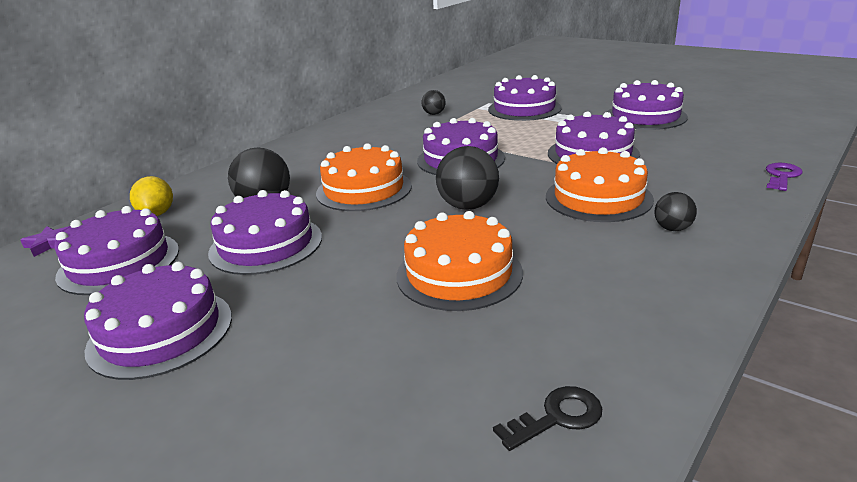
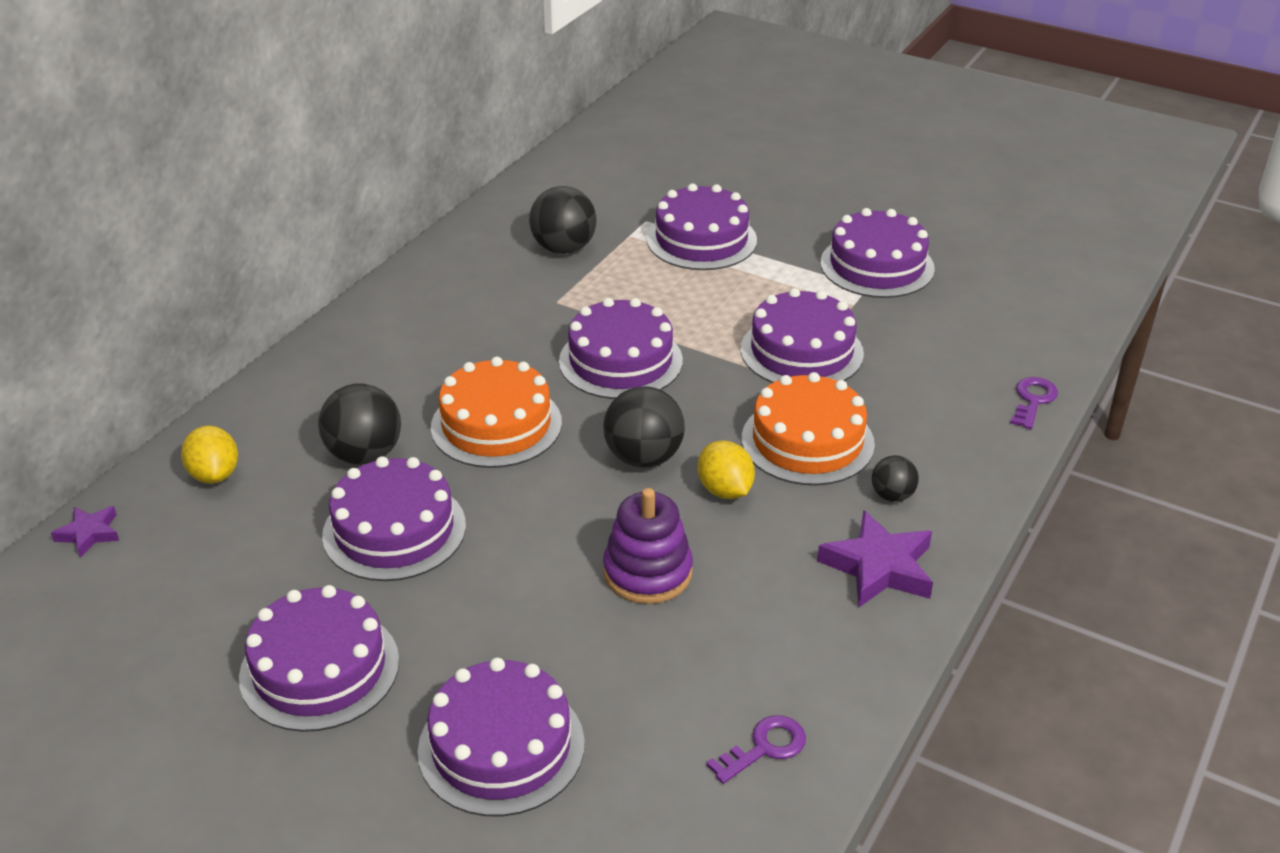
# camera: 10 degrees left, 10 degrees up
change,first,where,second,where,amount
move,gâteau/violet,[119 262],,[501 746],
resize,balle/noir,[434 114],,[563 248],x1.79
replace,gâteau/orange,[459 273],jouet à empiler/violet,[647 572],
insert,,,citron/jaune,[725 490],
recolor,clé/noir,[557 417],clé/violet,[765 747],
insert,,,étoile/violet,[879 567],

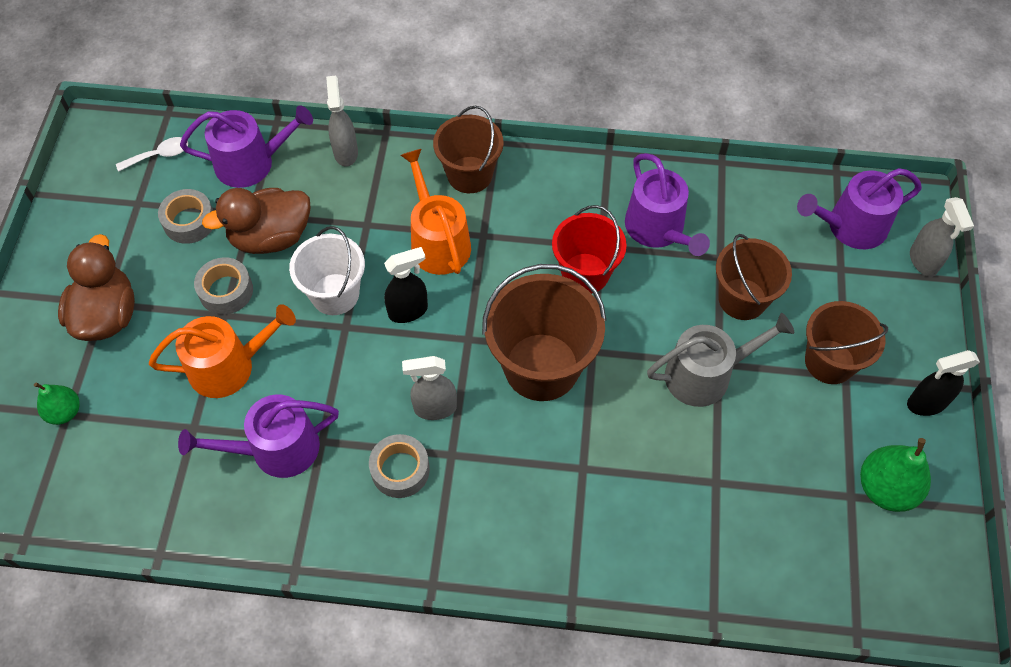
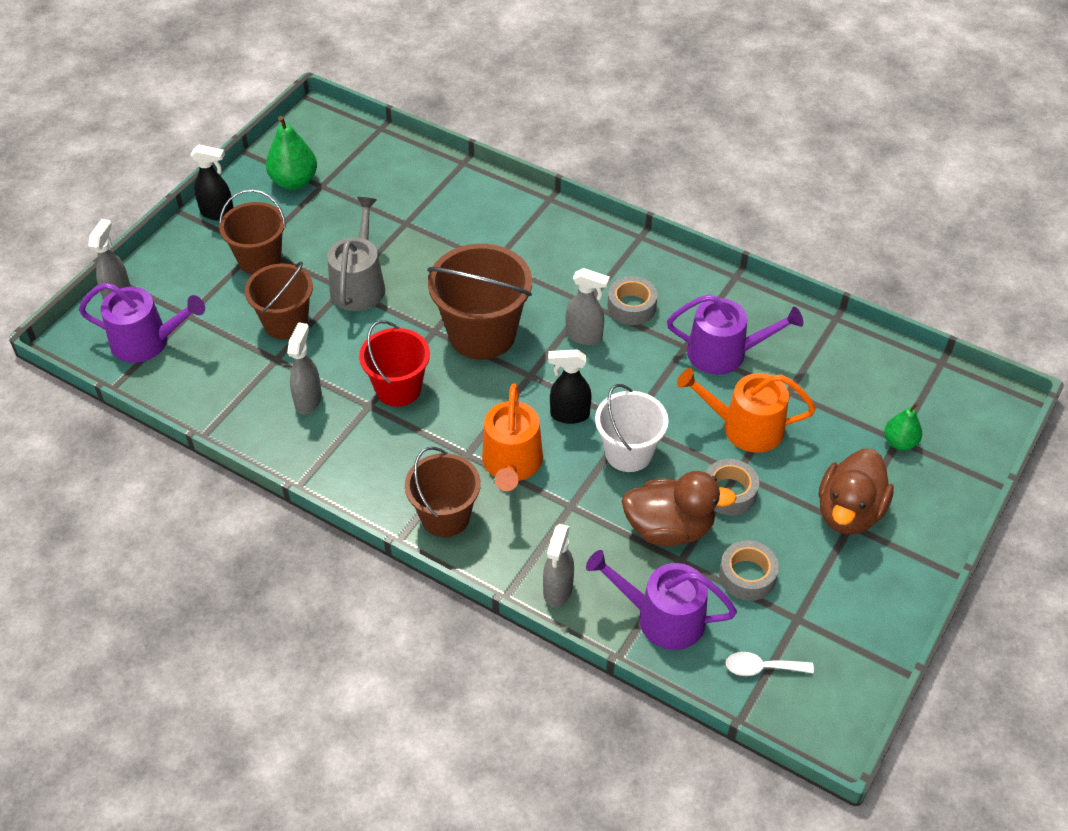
# camera: 155 degrees left, 10 degrees down
change,first,where,second,where,amount
replace,arrosoir/violet,[658 229],vaporisateur/gris,[308 400],
rotate,arrosoir/gris,[705 374],,[359 284],90 degrees clockwise

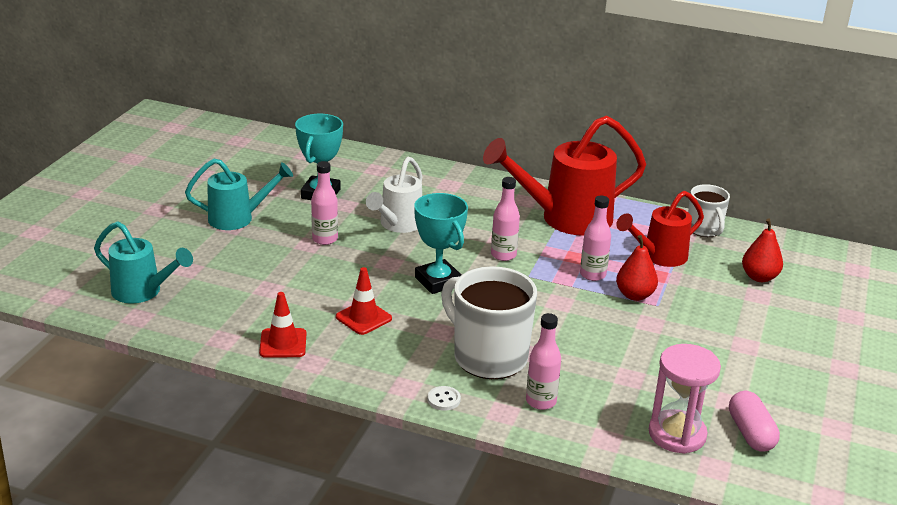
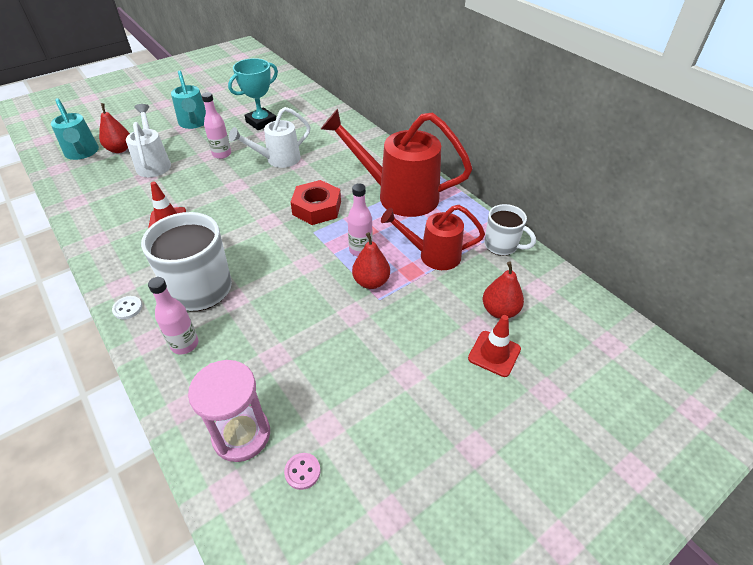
# camera: 35 degrees right, 15 degrees up
change,first,where,second,where,amount
insert,,,poire/rouge,[120 149],
insert,,,arrosoir/blanc,[153 163],
rotate,arrosoir/turquoise,[238 218],,[194 123],45 degrees clockwise
replace,gélule/rose,[750 433],bouton/rose,[302 471],
replace,bouteille/rose,[503 255],écrou/rouge,[317 208],
move,cône de chantier/rouge,[283 343],,[494 353],
rotate,tasse/blanc,[704 229],,[502 245],75 degrees counterclockwise
delete,trophée/turquoise,[438 281],,,

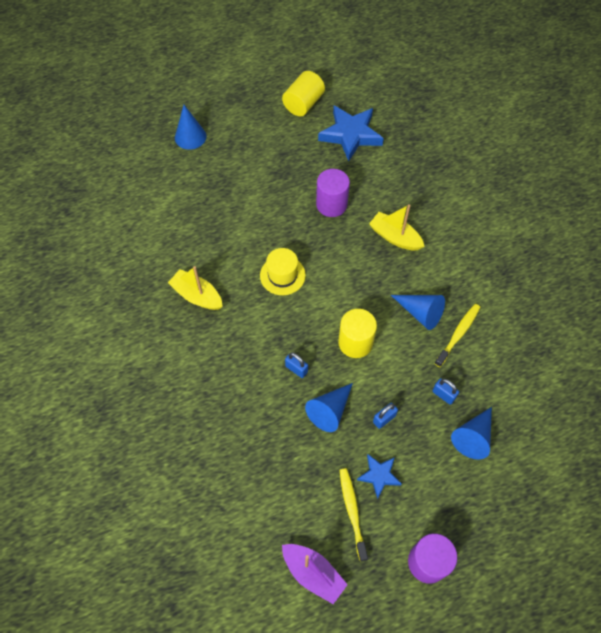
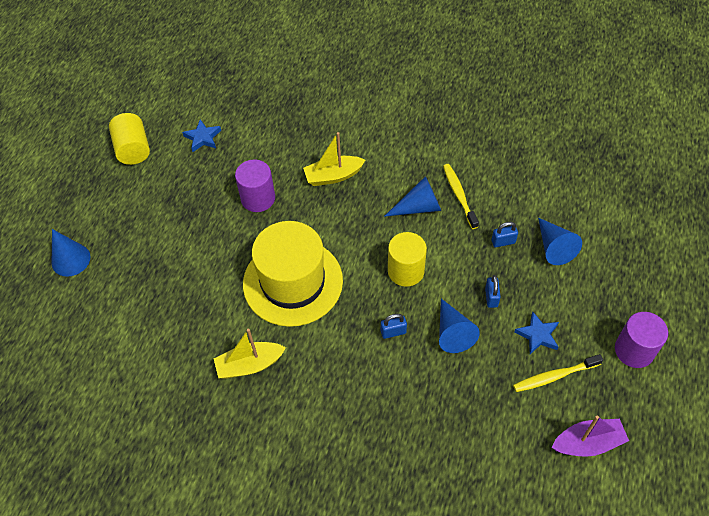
# camera: 50 degrees left, 5 degrees down
change,first,where,second,where,amount
resize,étoile/bleu,[350 135],,[203 138],x0.54
resize,chapeau/jaune,[282 275],,[293 282],x1.96
rotate,brosse à dents/jaune,[352 511],,[554 376],45 degrees counterclockwise

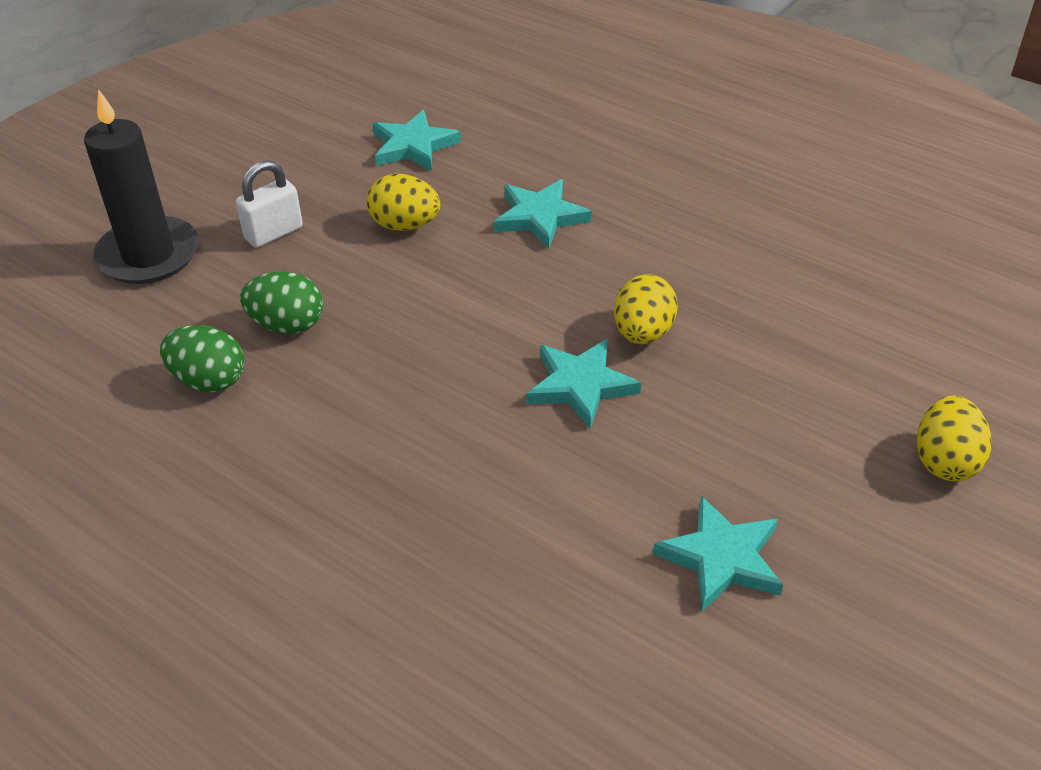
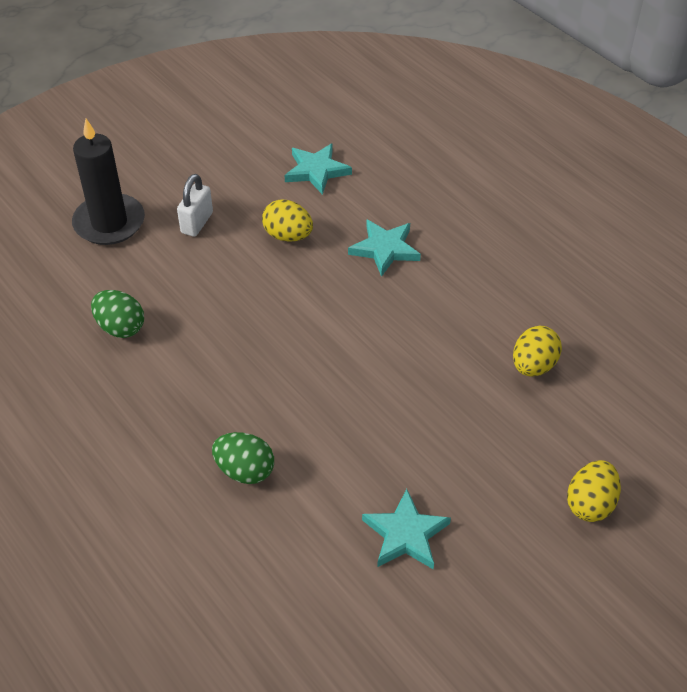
# camera: 15 degrees right, 5 degrees up
change,first,where,second,where,amount
rotate,cadenas/blanc,[273 233],,[197 223],45 degrees counterclockwise
move,œuf/vert,[287 325],,[245 471],
move,œuf/jaune,[643 333],,[533 366],
delete,étoile/turquoise,[581 385],,,

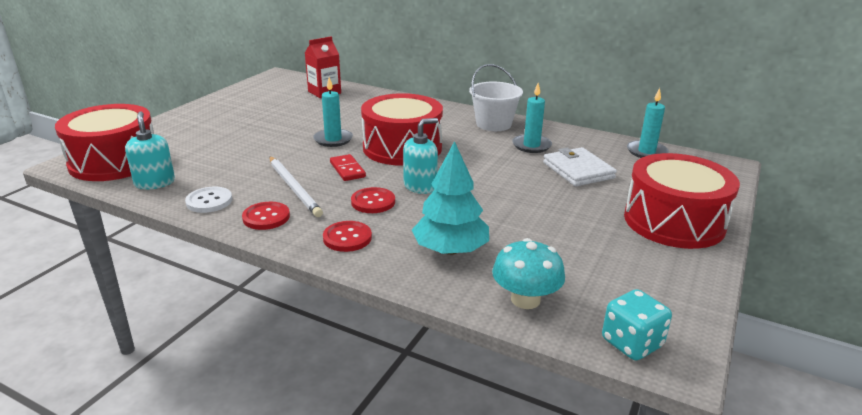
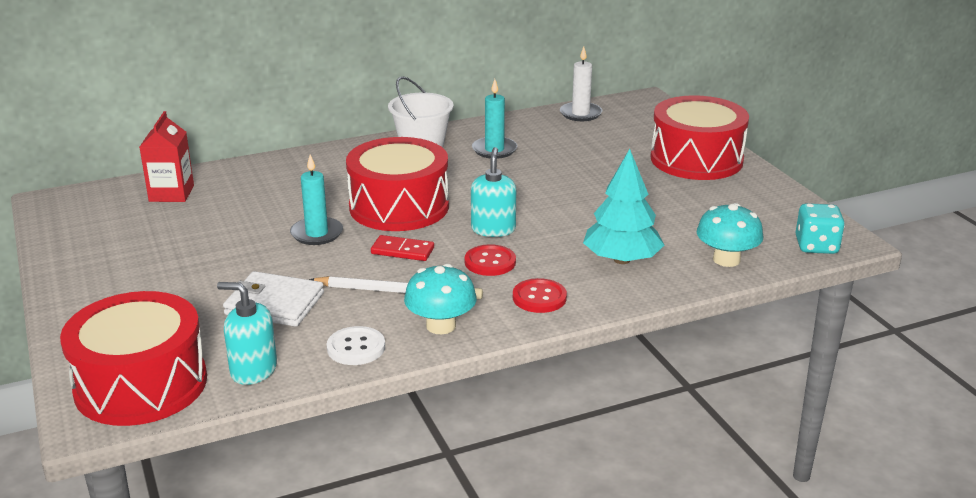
# camera: 50 degrees left, 0 degrees up
change,first,where,second,where,amount
move,portefeuille/blanc,[578 170],,[274 304],
replace,bouton/rouge,[266 217],champignon/turquoise,[441 326],
recolor,bougie/turquoise,[646 152],bougie/blanc,[580 114],

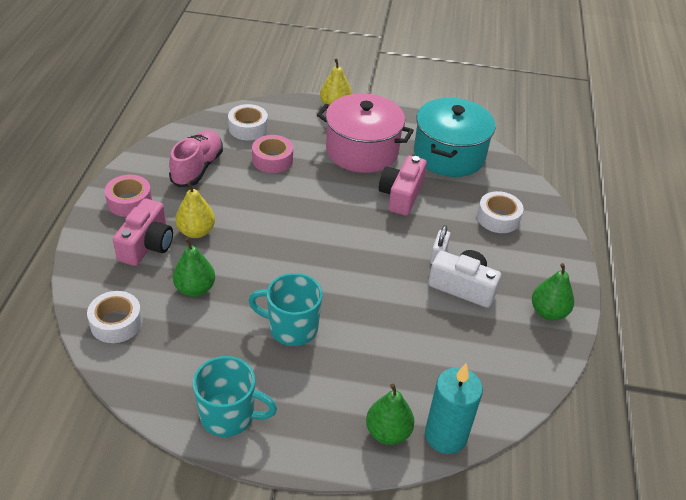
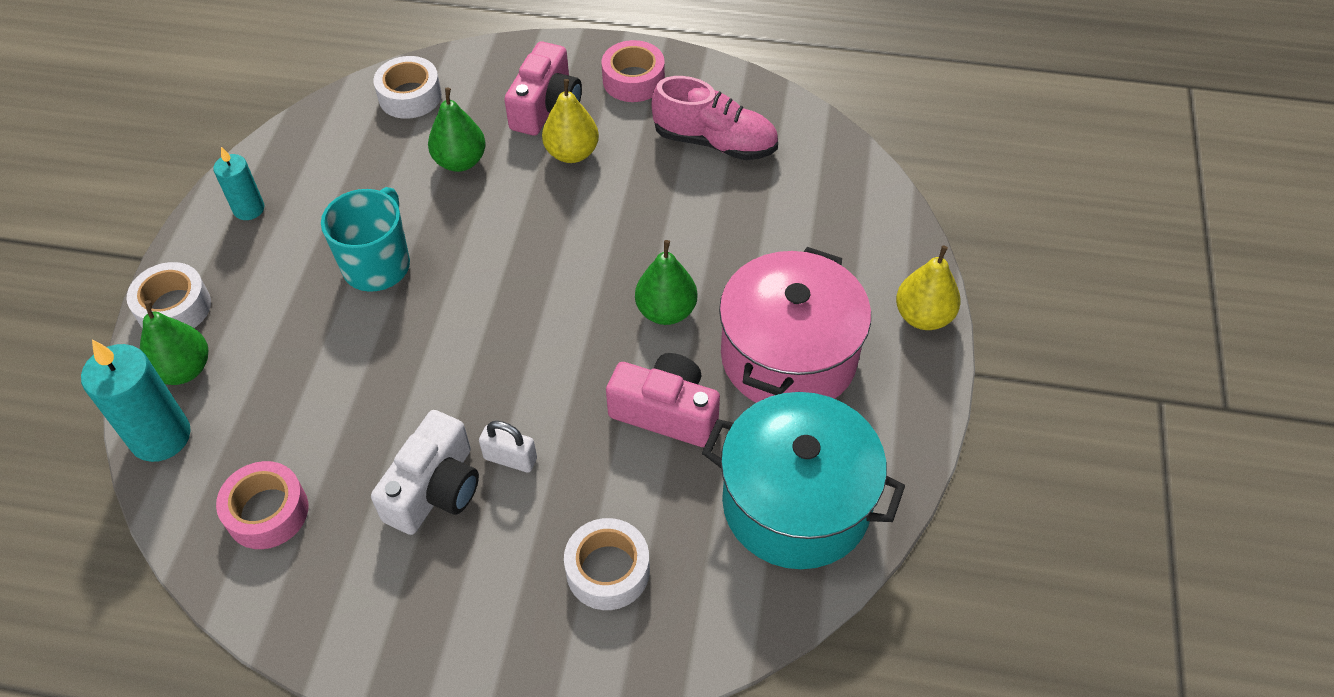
# camera: 95 degrees right, 10 degrees up
change,first,where,second,where,amount
move,ruban adhésif/blanc,[248 128],,[174 308],
replace,tasse/turquoise,[229 416],bougie/turquoise,[249 209],
move,ruban adhésif/rose,[272 160],,[267 512],
rotate,appareil photo/rose,[147 245],,[546 107],90 degrees counterclockwise
move,poire/vert,[548 312],,[666 311],

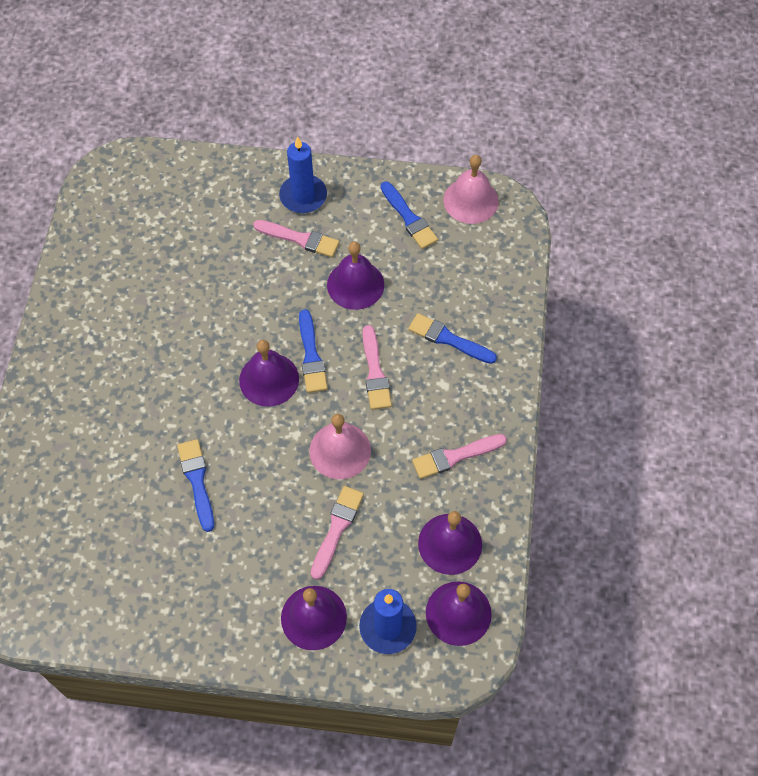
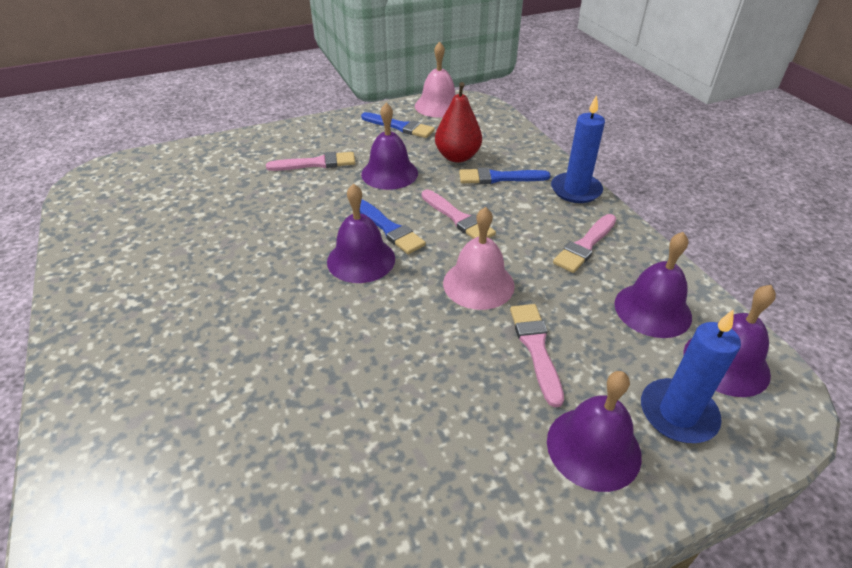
# camera: 30 degrees left, 20 degrees down
change,first,where,second,where,amount
insert,,,poire/rouge,[457 157],
move,bougie/bleu,[303 196],,[576 190],
delete,pinceau/bleu,[197 481],,,

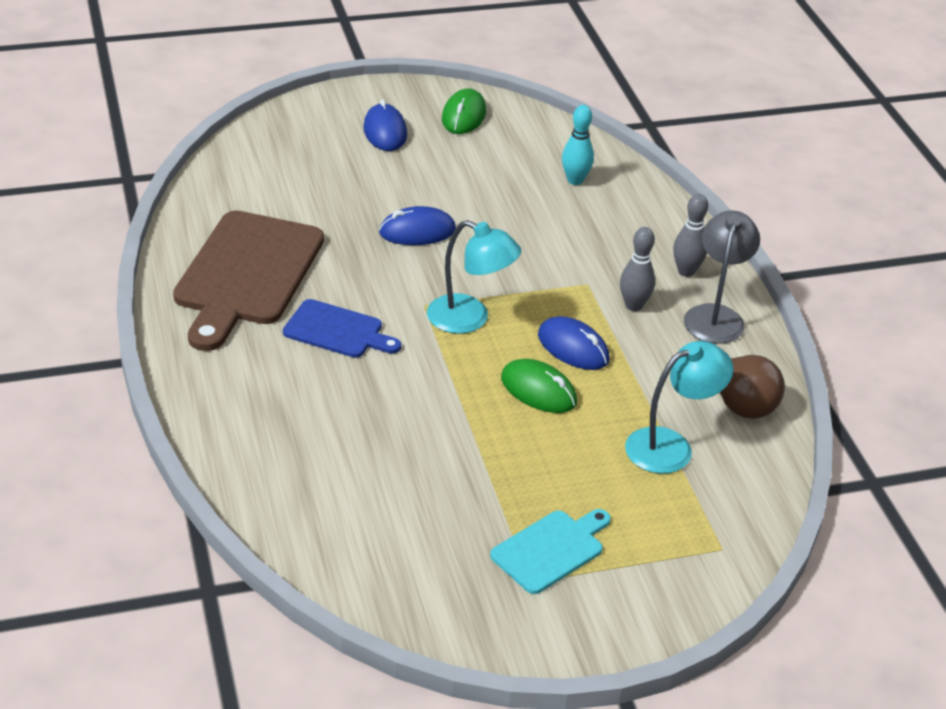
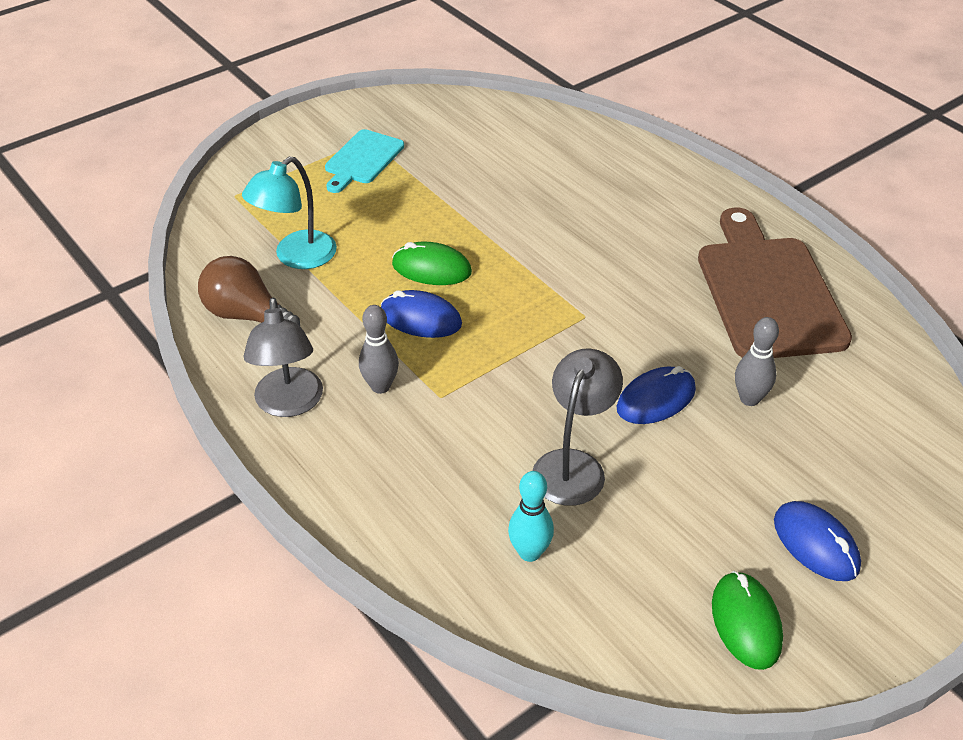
# camera: 160 degrees right, 5 degrees up
change,first,where,second,where,amount
insert,,,lampe/gris,[573 465],
move,quille/gris,[686 271],,[749 399],
delete,planche à découper/bleu,[337 331],,,
delete,lampe/turquoise,[470 319],,,

